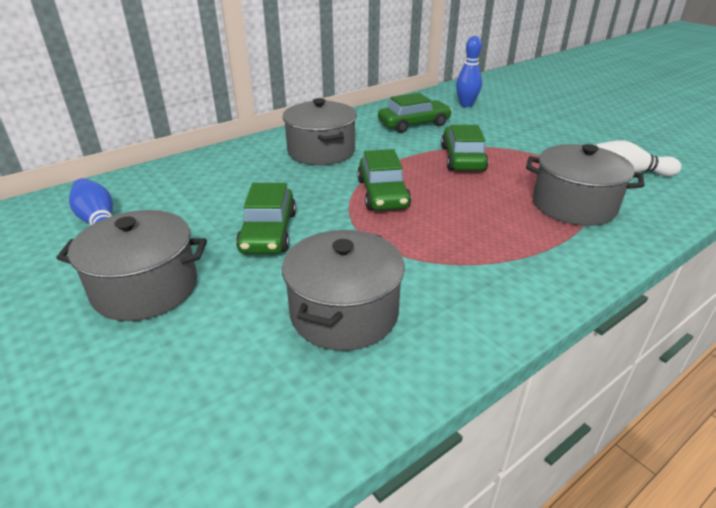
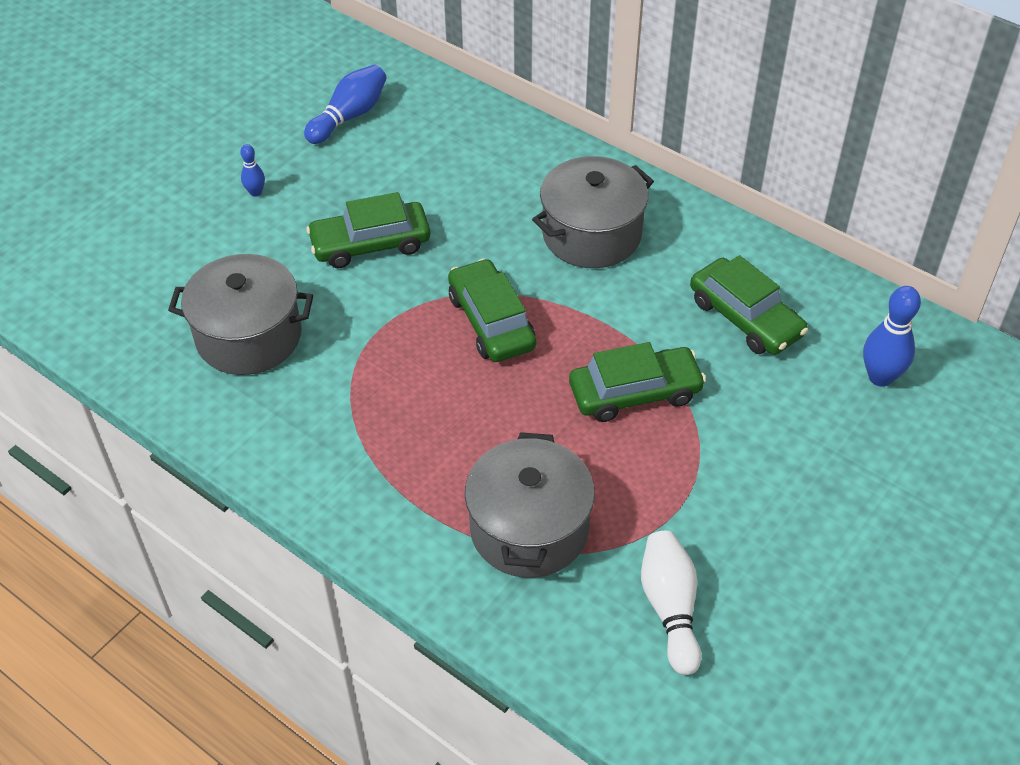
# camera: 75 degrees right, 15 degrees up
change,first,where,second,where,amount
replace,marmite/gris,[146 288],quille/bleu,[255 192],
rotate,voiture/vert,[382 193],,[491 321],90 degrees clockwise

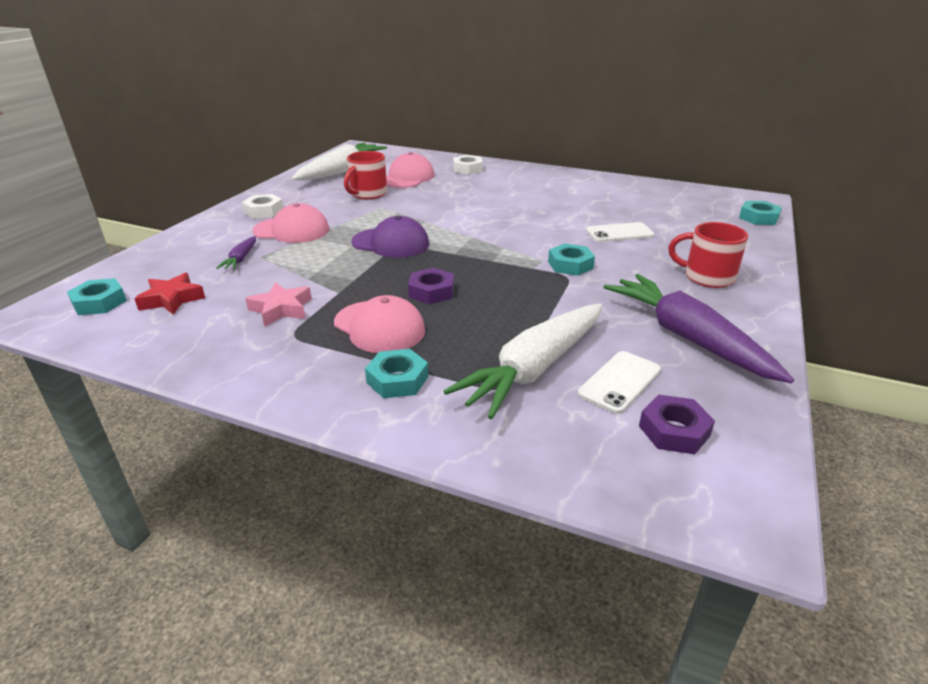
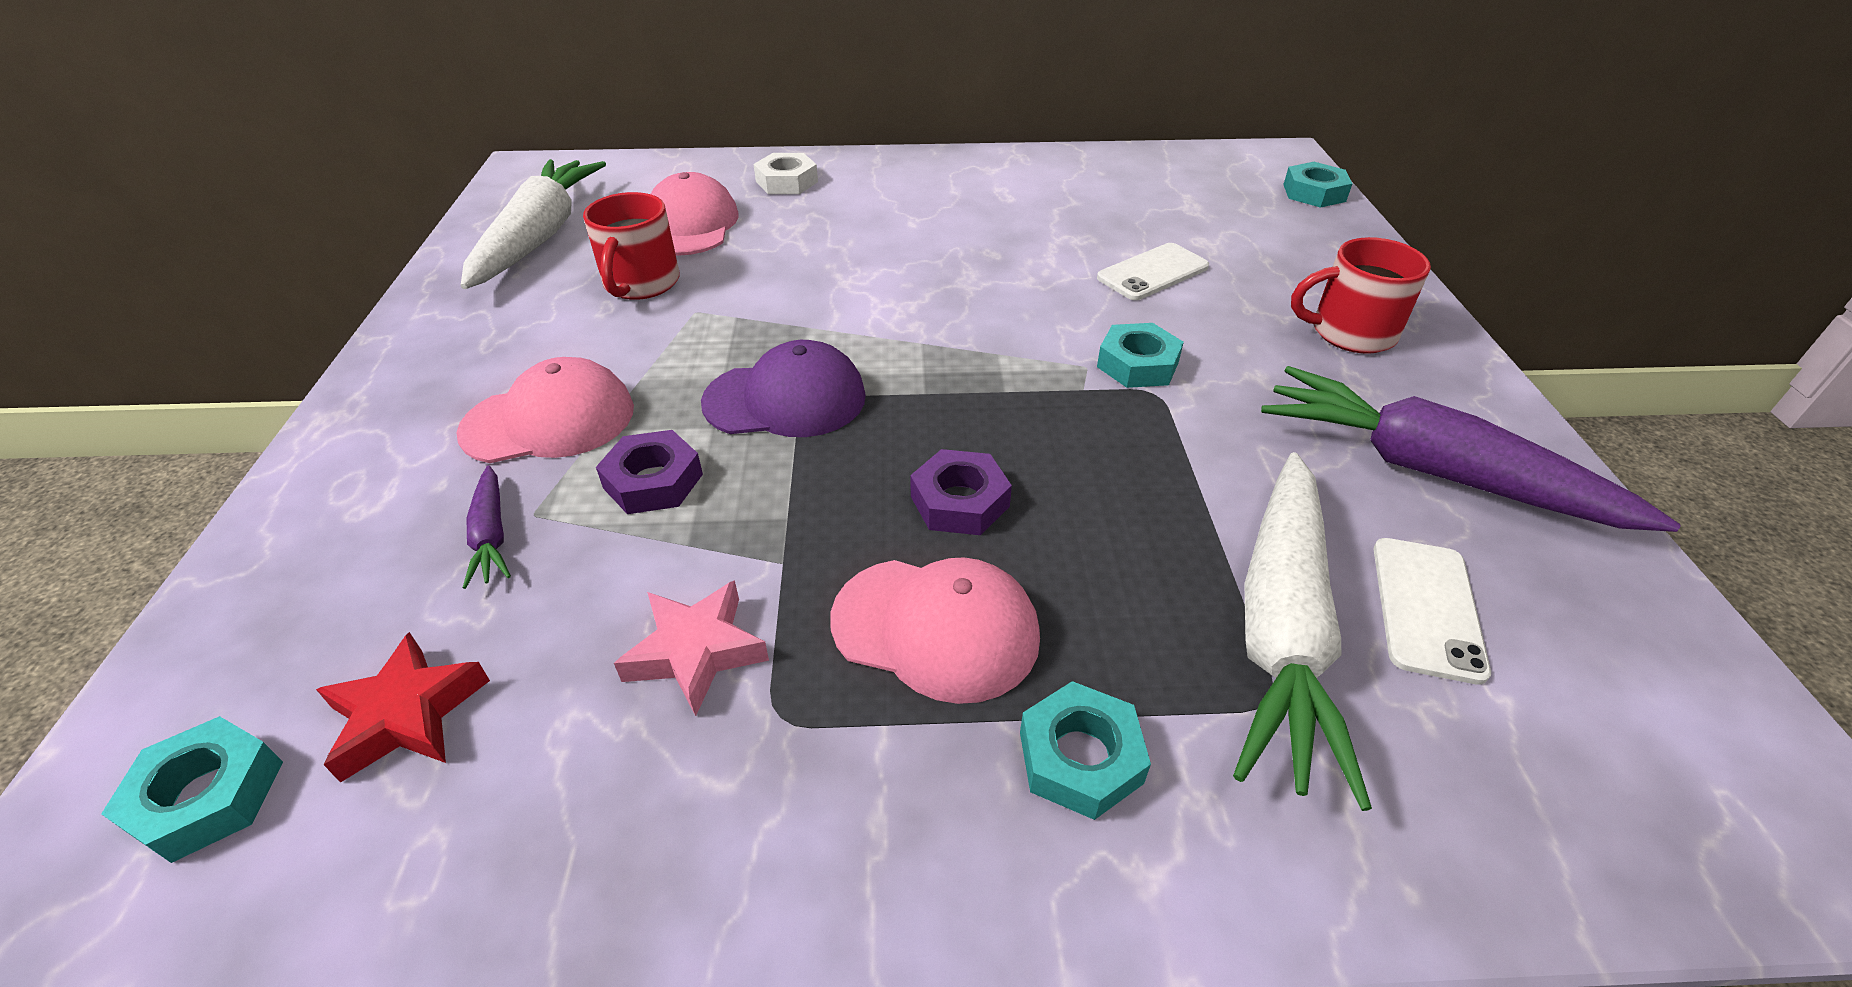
# camera: 25 degrees left, 10 degrees up
change,first,where,second,where,amount
move,écrou/violet,[674 431],,[653 481],
delete,écrou/blanc,[264 211],,,

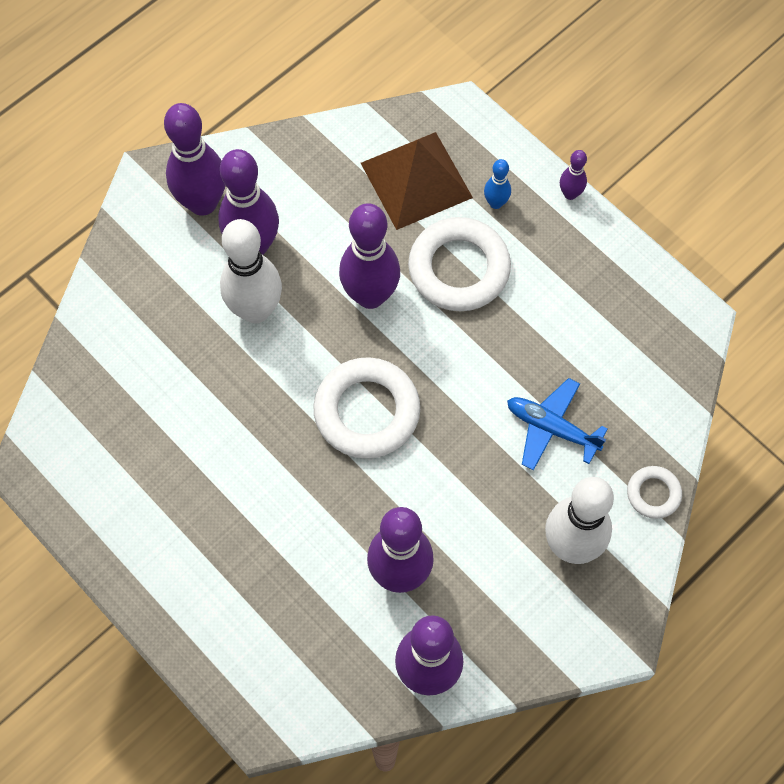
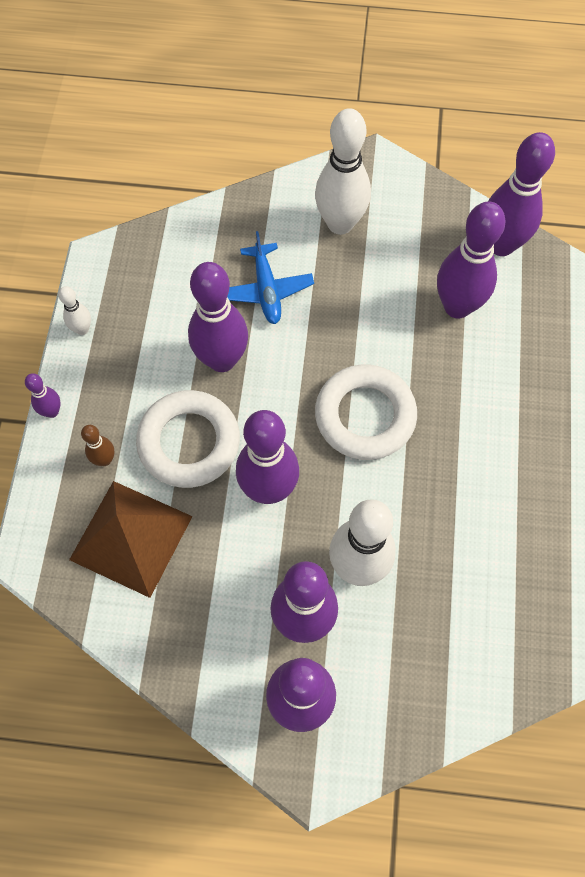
# camera: 130 degrees left, 0 degrees up
change,first,where,second,where,amount
insert,,,quille/blanc,[82 329],
recolor,quille/bleu,[495 203],quille/marron,[104 459],
insert,,,quille/violet,[222 359],
delete,anneau/blanc,[653 494],,,

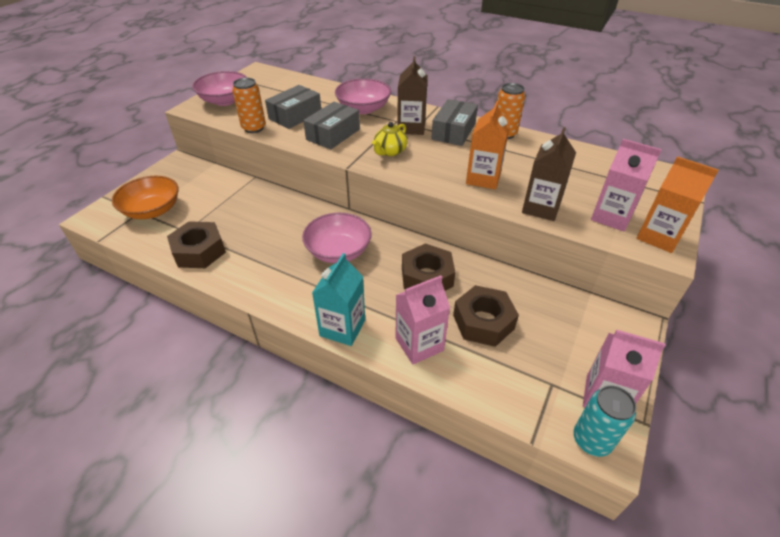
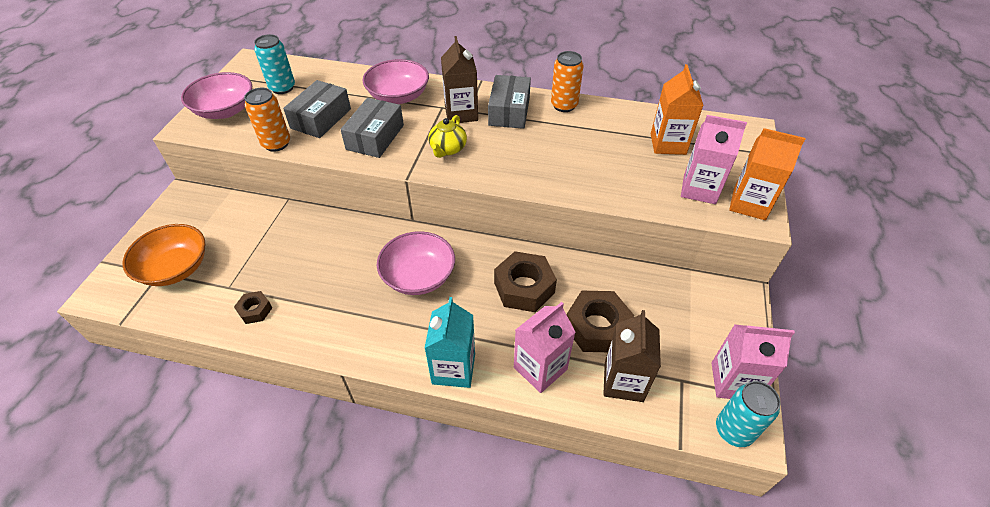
# camera: 15 degrees left, 5 degrees up
change,first,where,second,where,amount
resize,écrou/marron,[199 251],,[255 310],x0.52
insert,,,canette/turquoise,[282 88],
move,brique de lait/marron,[541 208],,[623 381],
move,brique de lait/orange,[483 178],,[668 144],

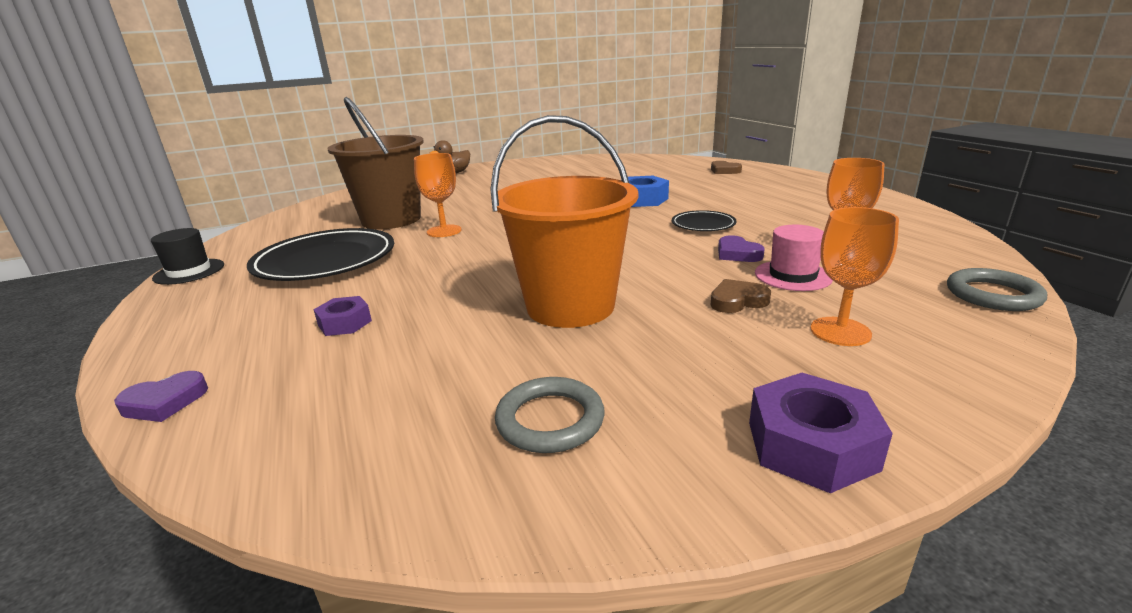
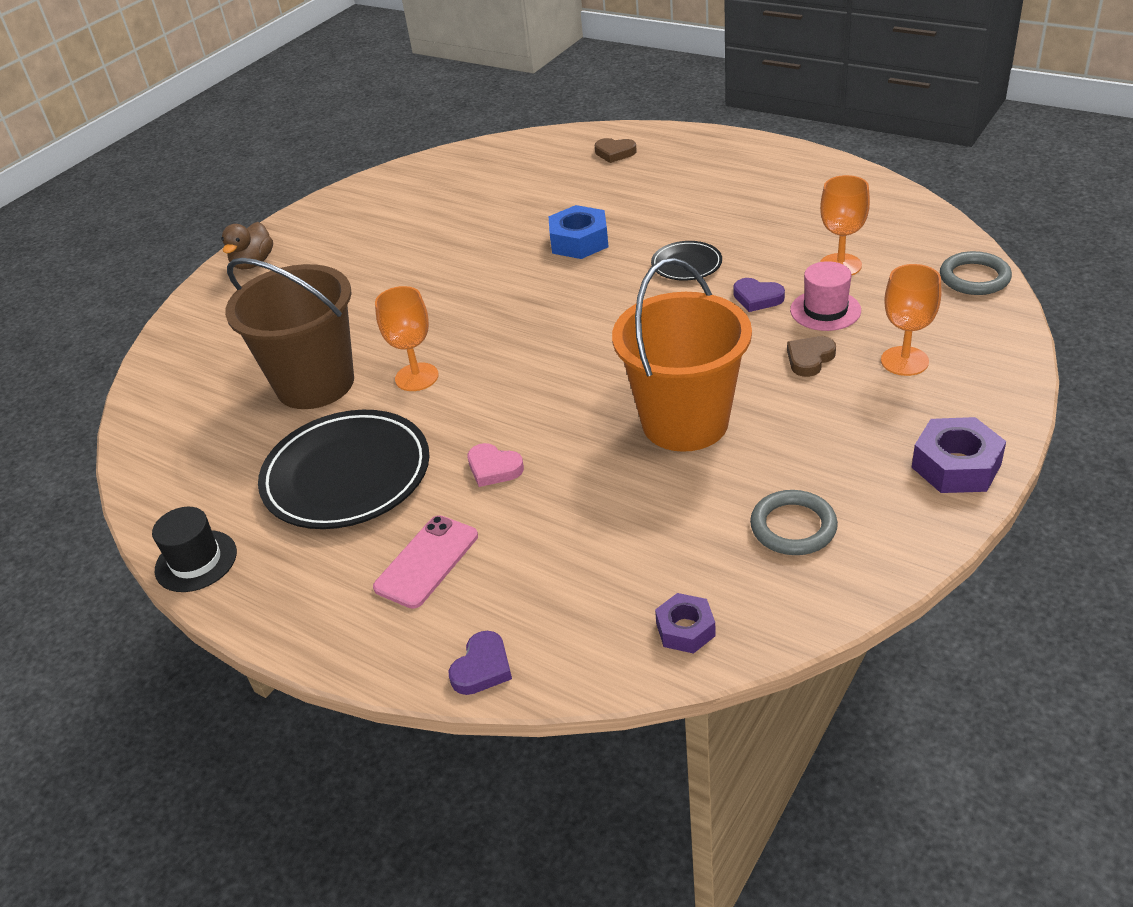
# camera: 30 degrees left, 15 degrees up
change,first,where,second,where,amount
insert,,,téléphone/rose,[427 562],
insert,,,cœur/rose,[494 468],
move,écrou/violet,[345 323],,[685 629],

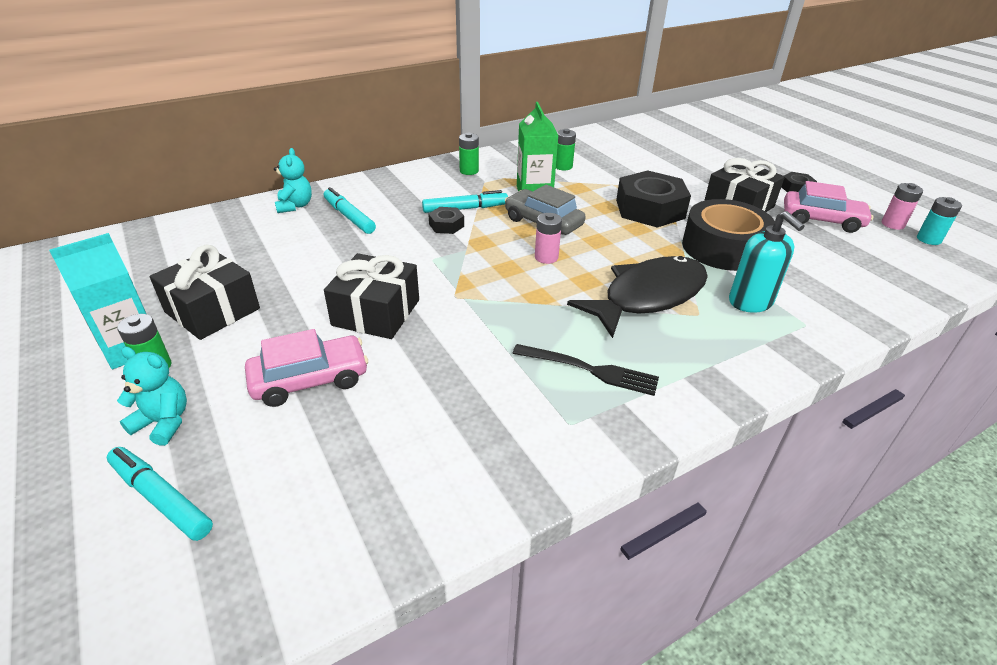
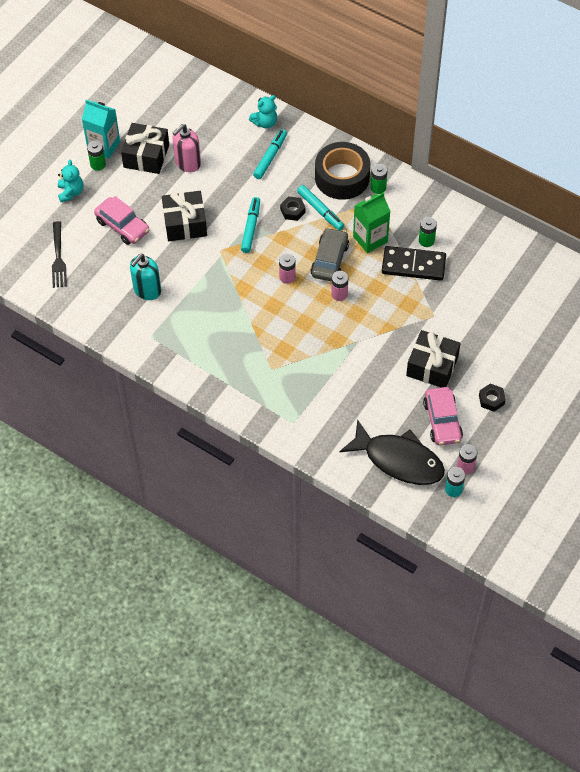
# camera: 65 degrees right, 20 degrees up
change,first,where,second,where,amount
move,fourchette/noir,[590 370],,[58 257],
move,distributeur de savon/turquoise,[750 302],,[147 290],
insert,,,distributeur de savon/rose,[187 163],
move,feutre/turquoise,[161 498],,[250 228],
move,ruban adhésif/noir,[723 248],,[342 177],
insert,,,pile/rose,[339 294],
move,poisson/noir,[648 296],,[399 460],
insert,,,domino/noir,[413 265],
delete,écrou/noir,[650 209],,,

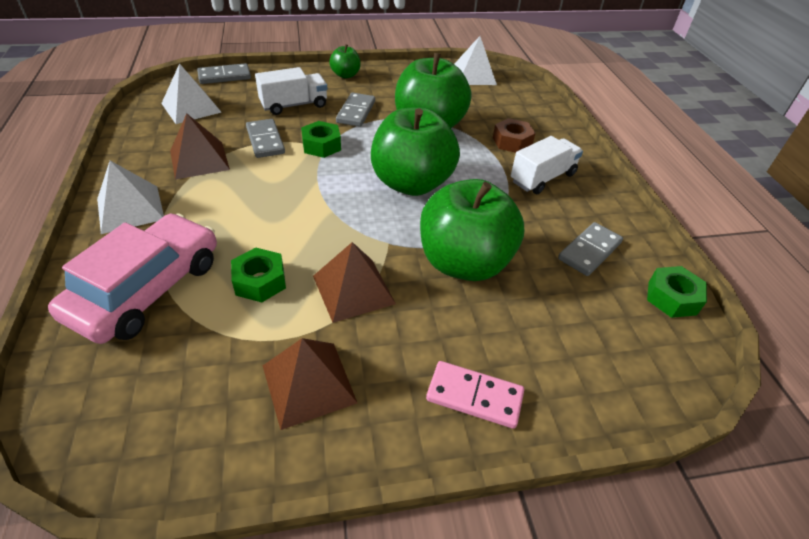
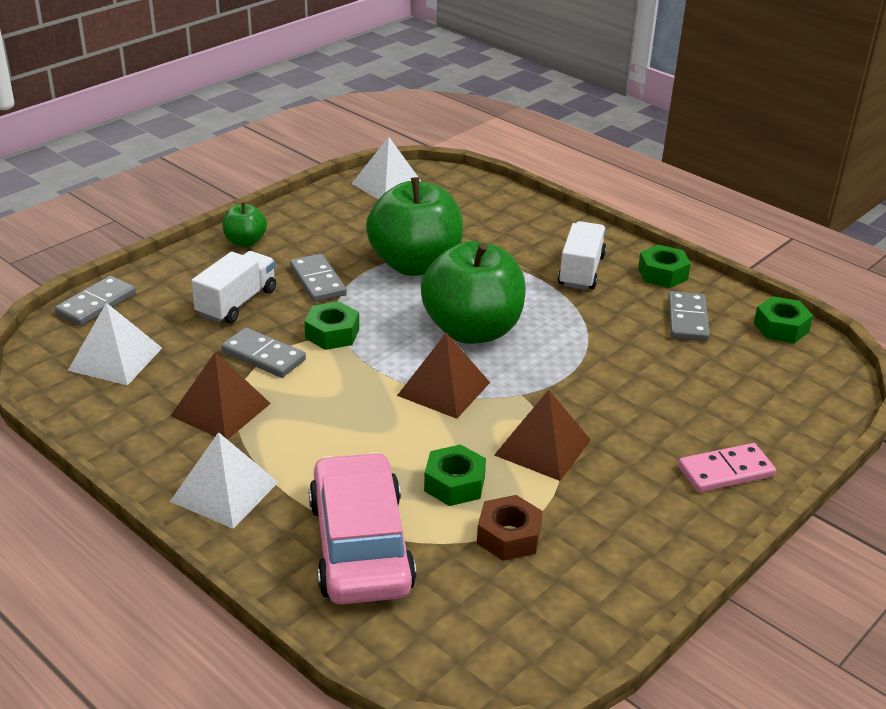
# camera: 35 degrees left, 10 degrees down
change,first,where,second,where,amount
move,pyramide/marron,[309 383],,[443 388],
move,écrou/marron,[512 142],,[509 536],
insert,,,écrou/vert,[662 274],
delete,pomme/vert,[464 263],,,

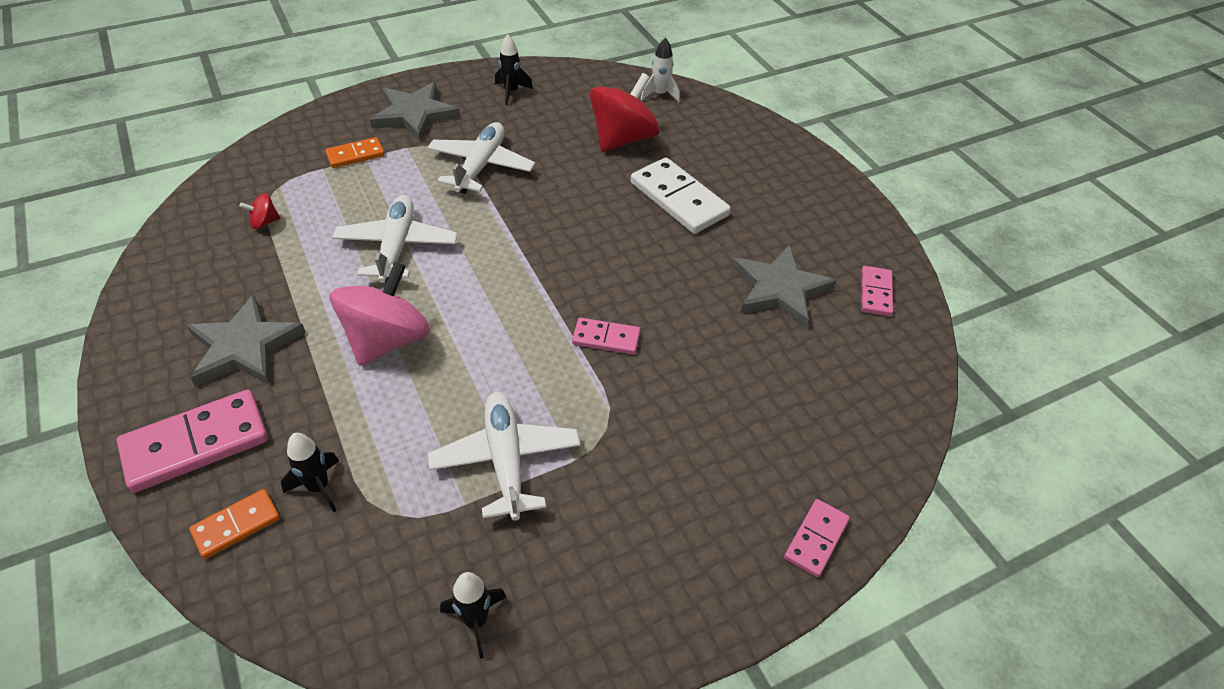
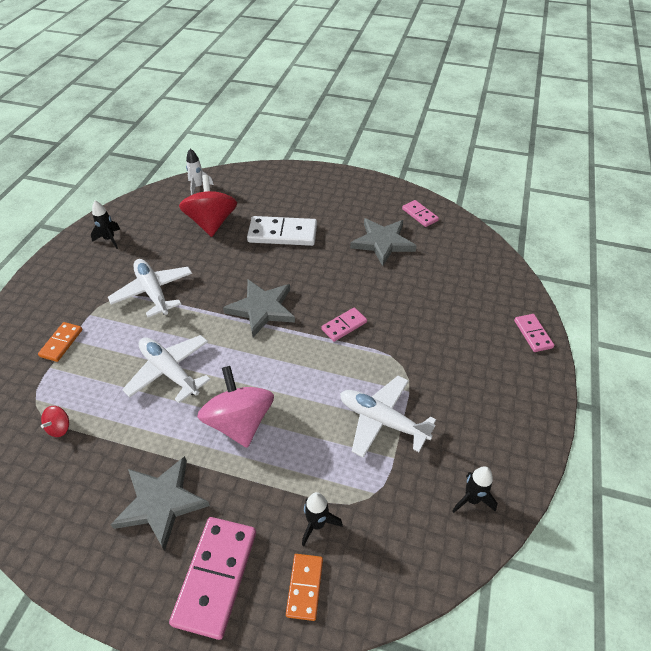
# camera: 45 degrees left, 0 degrees up
change,first,where,second,where,amount
move,étoile/gris,[415 114],,[262 309],

